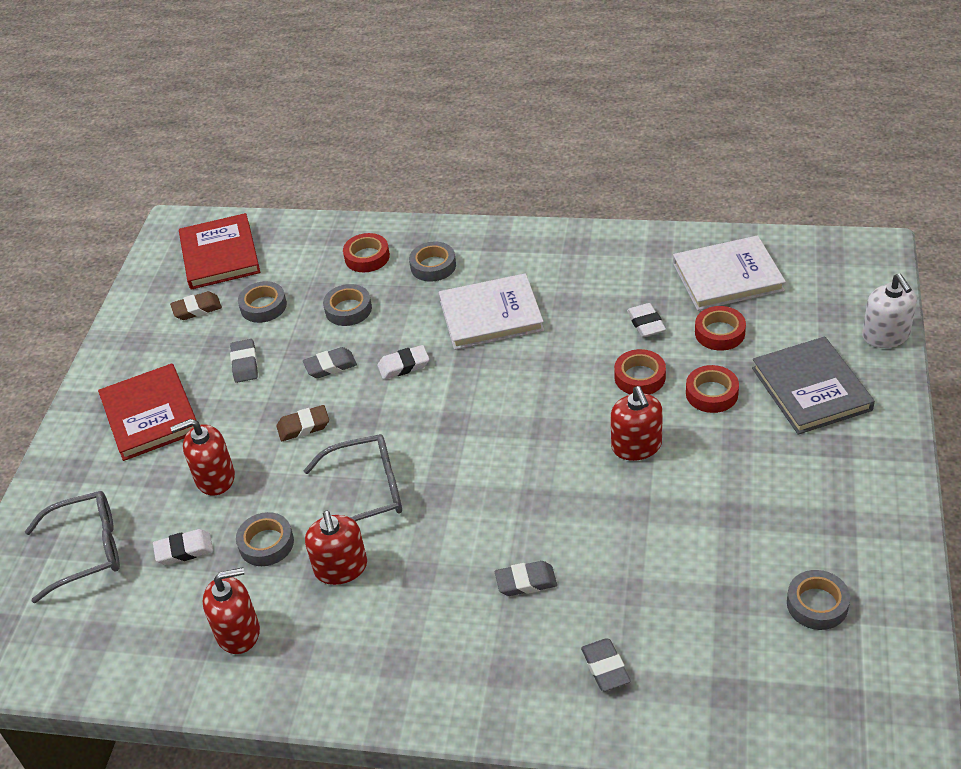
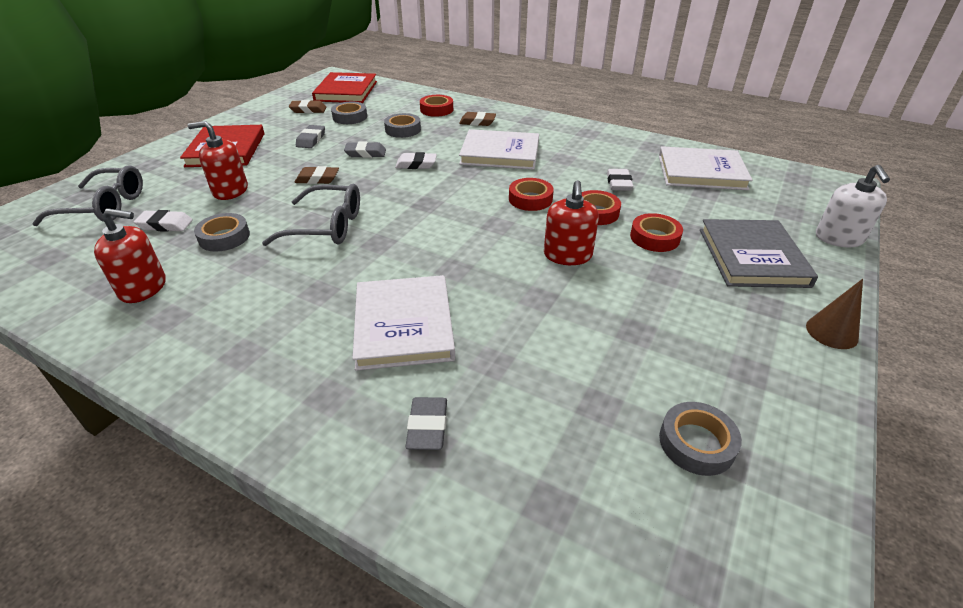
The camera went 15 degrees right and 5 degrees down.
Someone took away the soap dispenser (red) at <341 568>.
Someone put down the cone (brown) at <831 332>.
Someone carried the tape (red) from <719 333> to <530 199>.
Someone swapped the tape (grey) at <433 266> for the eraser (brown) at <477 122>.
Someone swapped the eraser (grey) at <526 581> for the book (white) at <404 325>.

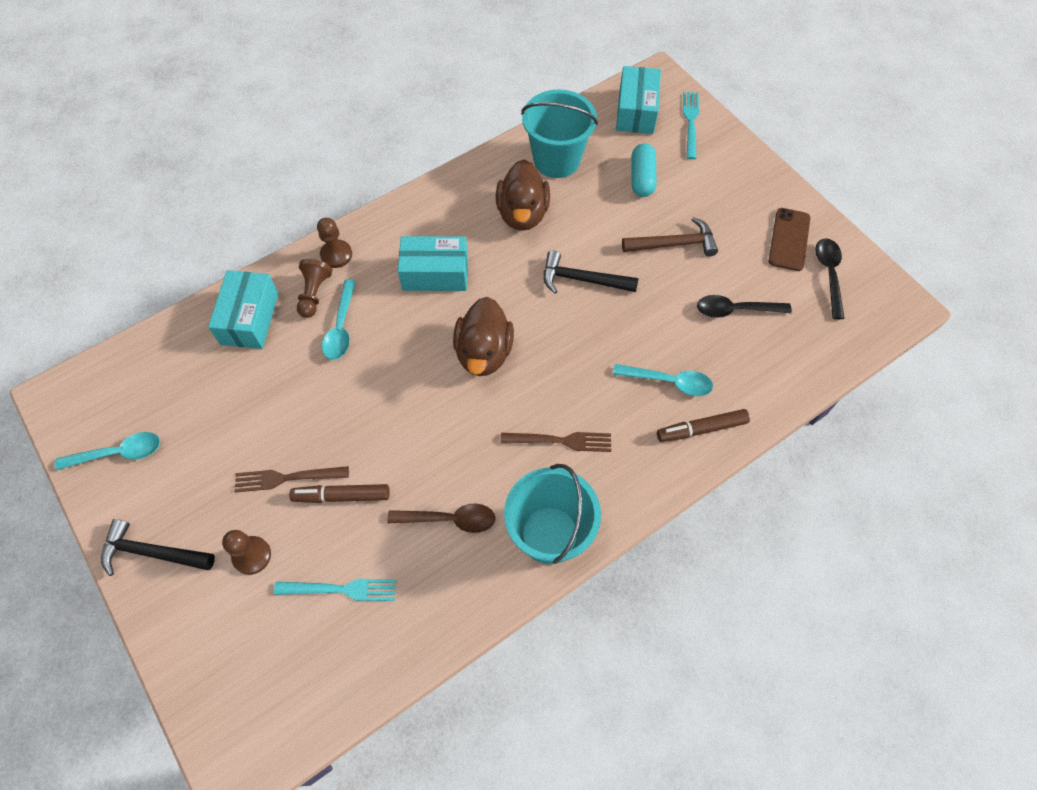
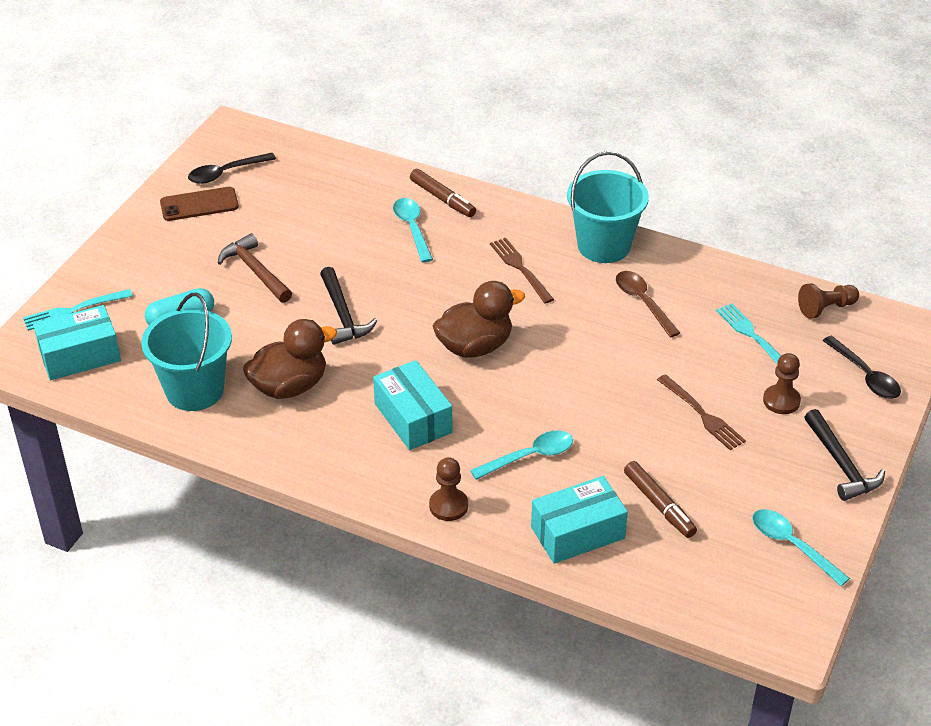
The camera went 120 degrees left and 20 degrees down.
Someone carried the marker (brown) from <341 496> to <659 505>.
Someone carried the pawn (brown) from <314 294> to <826 308>.
Someone carried the spoon (black) from <735 310> to <865 375>.

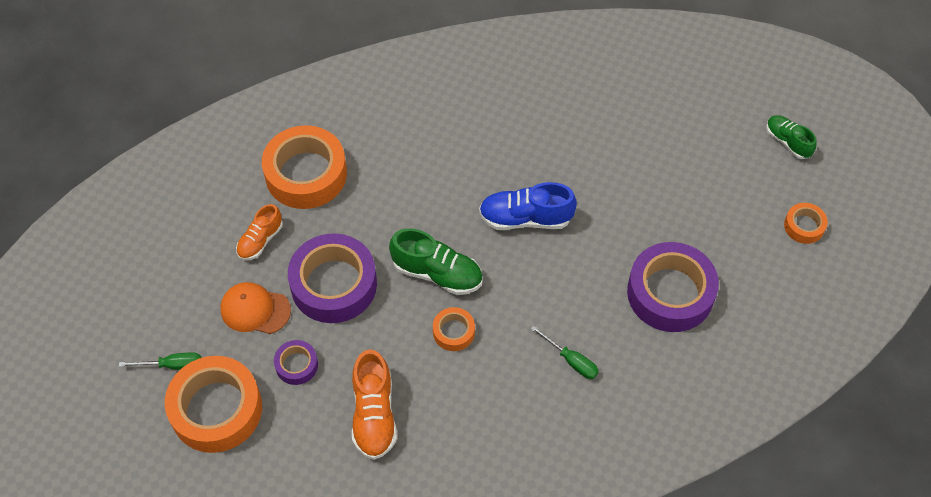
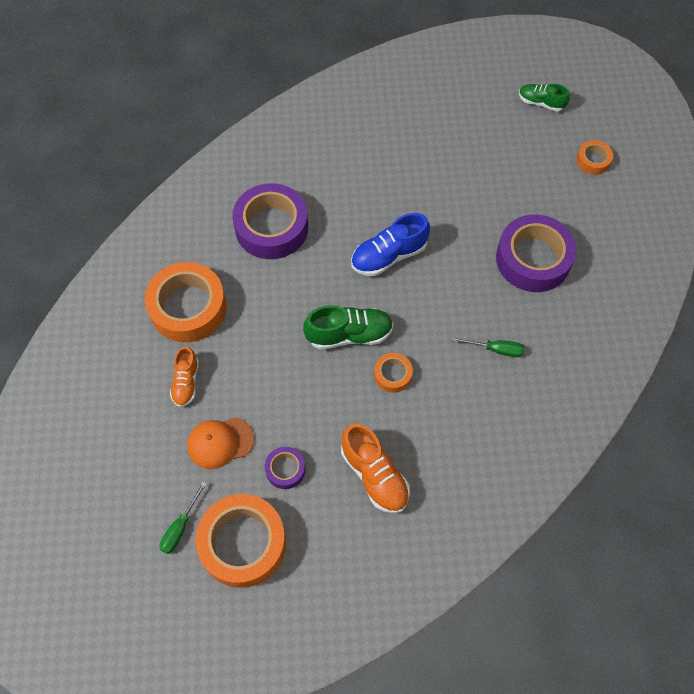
The camera went 30 degrees left and 5 degrees up.
Someone carried the tape (purple) from <334 284> to <271 227>.
Someone rotated the screwdriver (green) at <172 365> by 150 degrees clockwise.

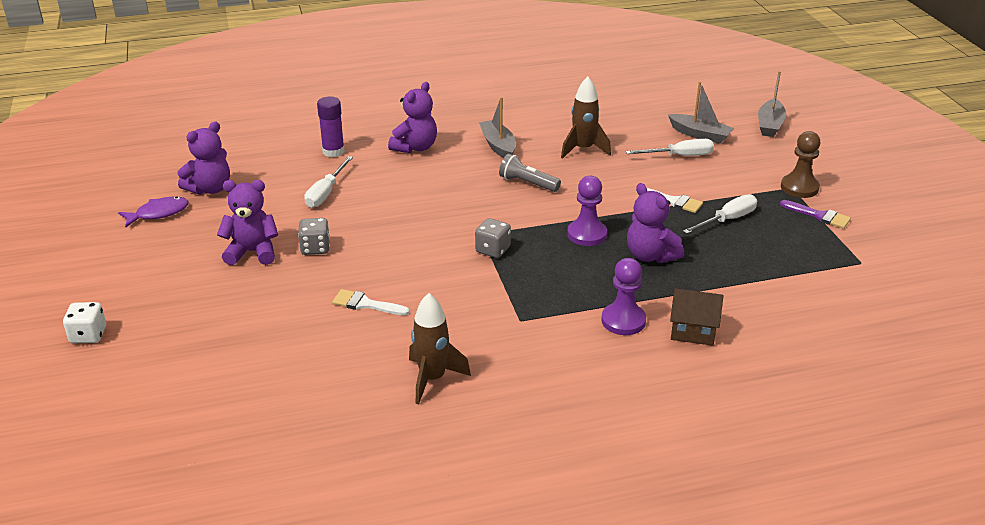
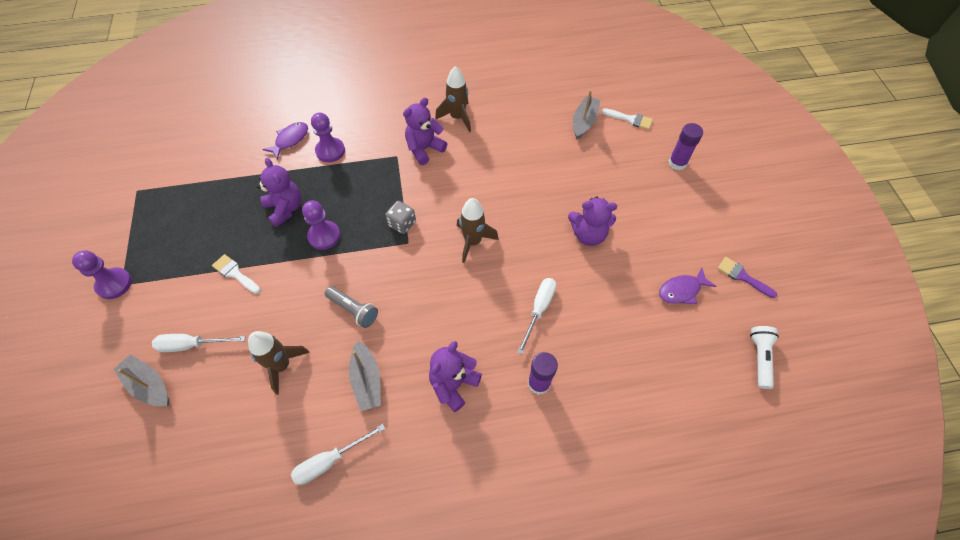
The camera went 175 degrees left and 25 degrees up.
Someone took away the dice (grey) at <315 248>.
Someone put down the rocket (brown) at <473 242>.
Someone put down the flashlight (white) at <759 358>.
Someone carried the teddy bear (purple) from <210 189> to <424 149>.
Someone carried the brush (white) from <365 304> to <630 119>.
Someone carried the screwdriver (white) from <727 220> to <330 460>.
Someone carried the boat (grey) from <770 125> to <584 122>.
Someone carried the brush (purple) from <819 216> to <742 276>.
Someone swapped the dice (white) at <88 335> for the glue stick (purple) at <677 163>.
Someone swapped the house (brown) at <693 331> for the fish (purple) at <290 140>.
Someone repainted the pawn (brown) at <799 188>, which became the pawn (purple) at <114 284>.

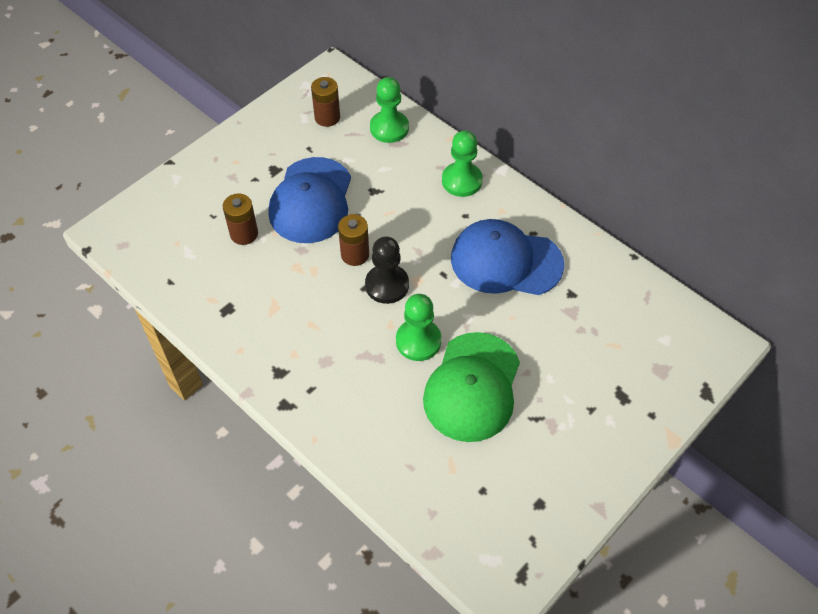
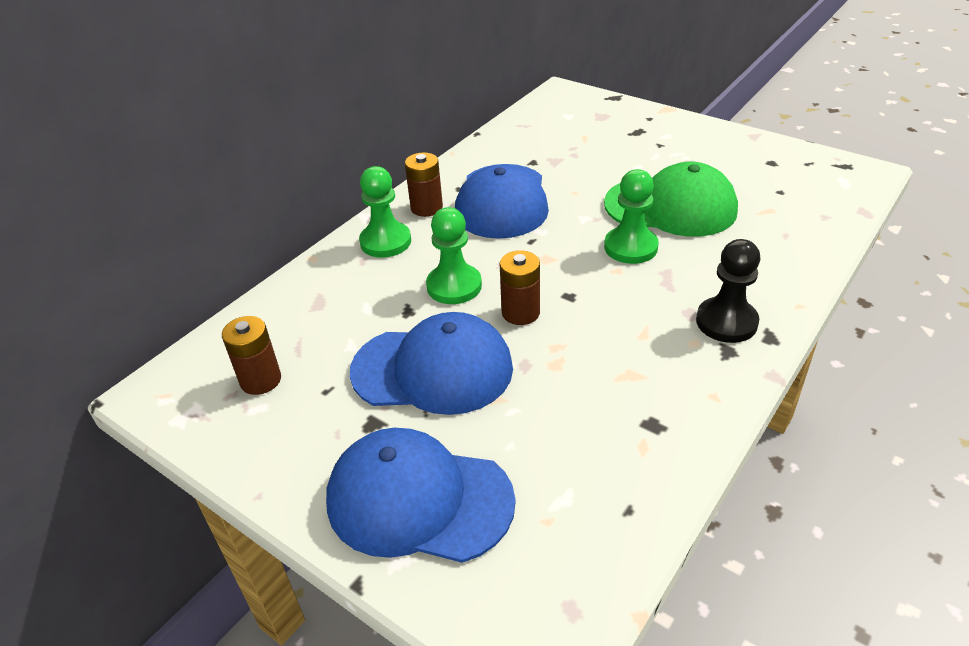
The camera went 95 degrees left and 15 degrees down.
Someone put down the cap (blue) at <418 500>.
Someone carried the battery (brown) from <244 234> to <426 208>.
Someone carried the pawn (black) from <387 285> to <726 322>.
Someone carried the pawn (green) from <389 128> to <454 286>.

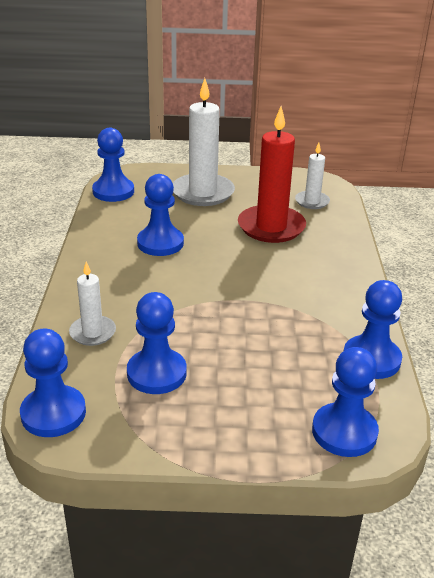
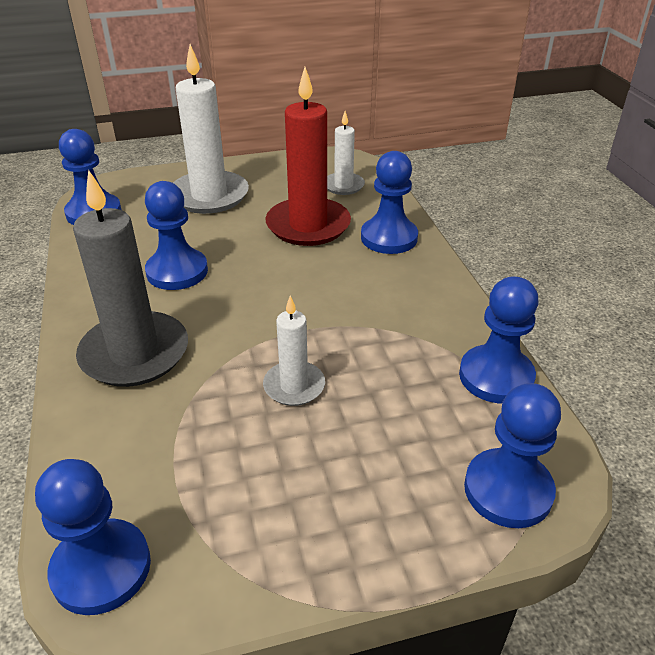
The camera went 15 degrees left and 5 degrees up.
Someone put down the candle (grey) at <135 353>.
Someone carried the candle (white) from <92 333> to <294 386>.
Someone carried the pawn (blue) from <156 373> to <389 238>.

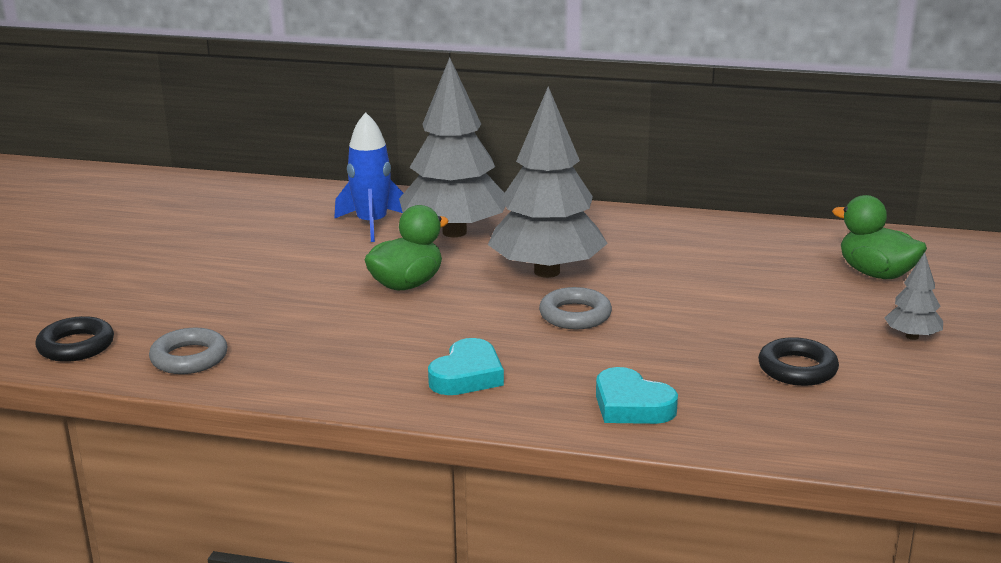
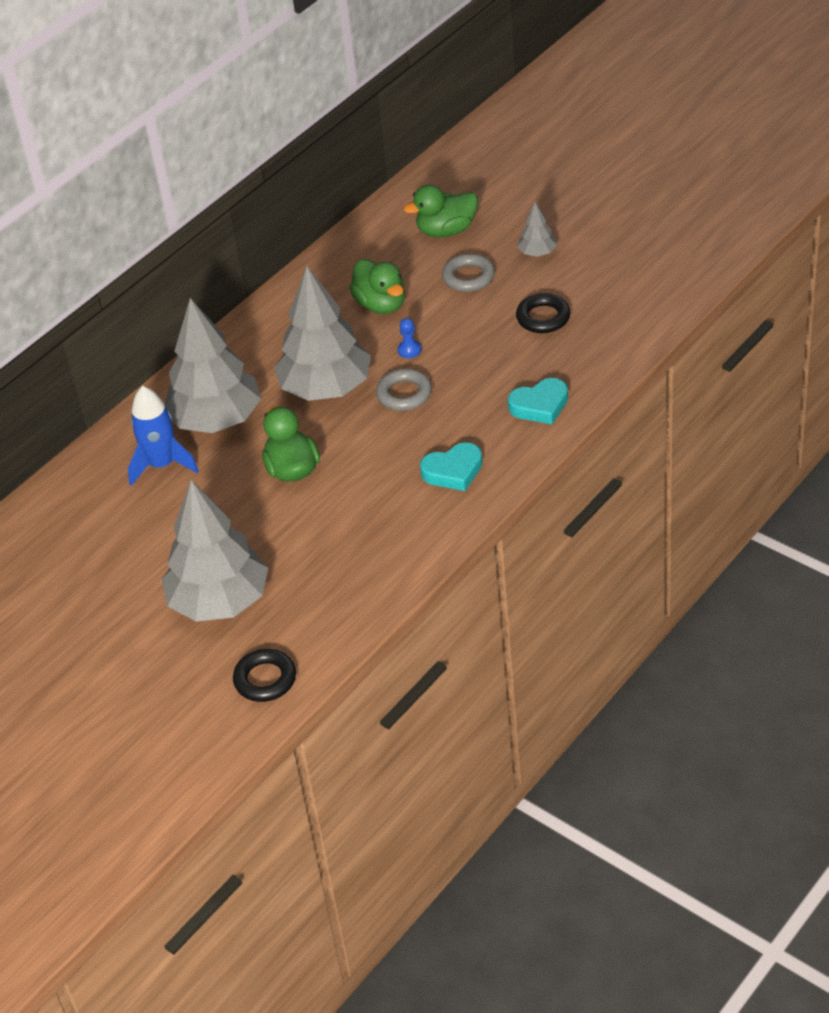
The camera went 60 degrees left and 20 degrees up.
Someone put down the tree (grey) at <219 601>.
Someone put down the duck (green) at <381 304>.
Someone put down the pawn (blue) at <409 350>.
Someone carried the ring (grey) from <189 358> to <468 277>.
Someone rotated the heart (turquoise) at <467 375> by 105 degrees clockwise.

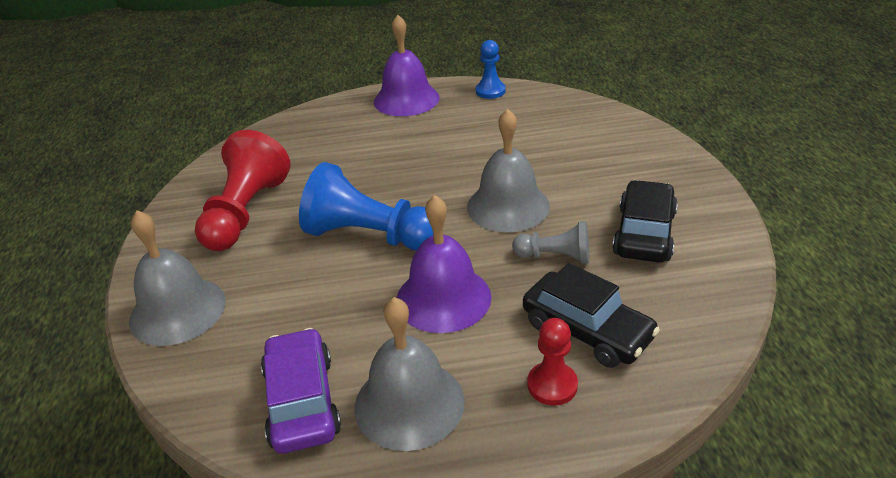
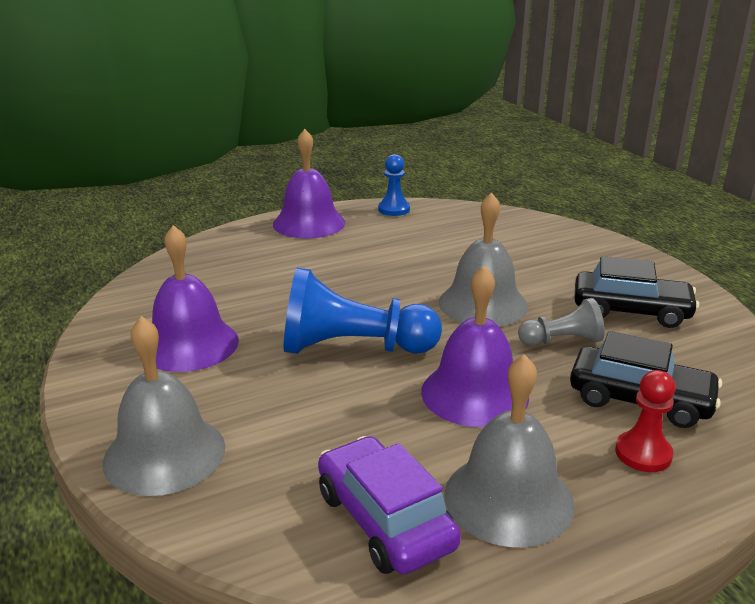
The camera went 20 degrees left and 10 degrees down.
Someone swapped the pawn (red) at <245 213> for the bell (purple) at <189 344>.
Someone rotated the car (black) at <644 233> by 105 degrees clockwise.

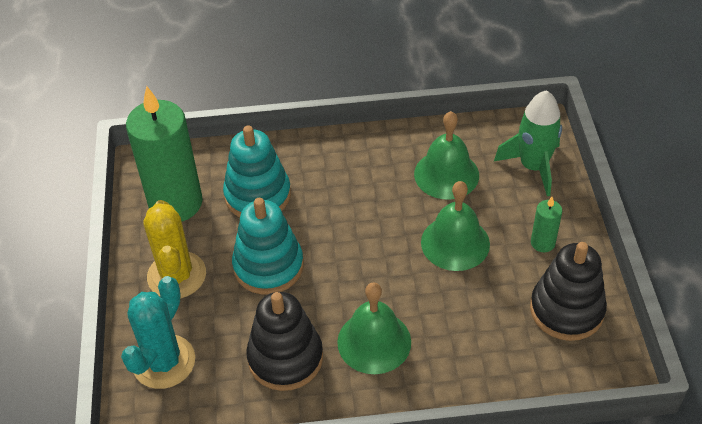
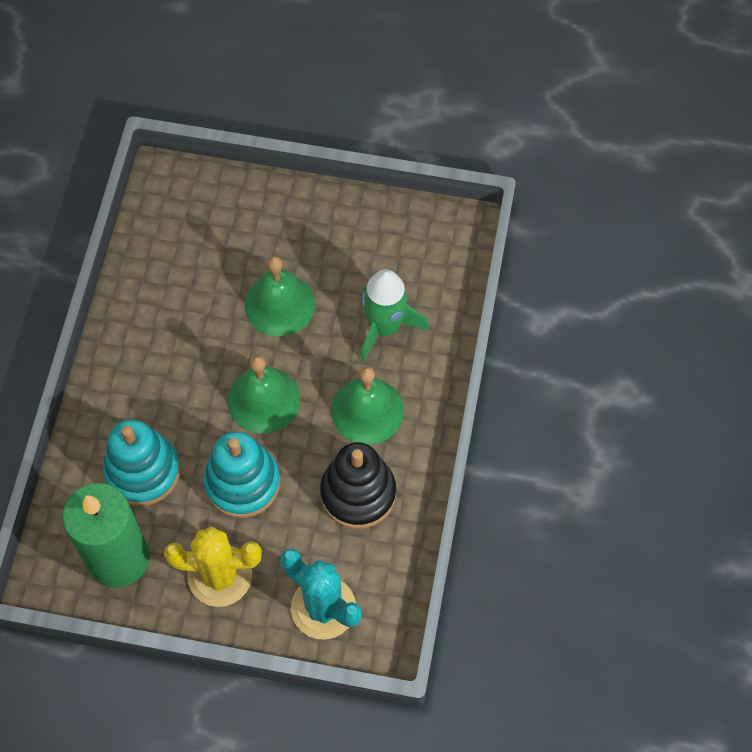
The camera went 75 degrees left and 15 degrees up.
Someone took away the stacking toy (black) at <566 310>.
Someone took away the candle (green) at <542 243>.
Someone carried the bell (green) from <446 174> to <263 400>.
Someone carried the rocket (green) from <533 167> to <385 327>.

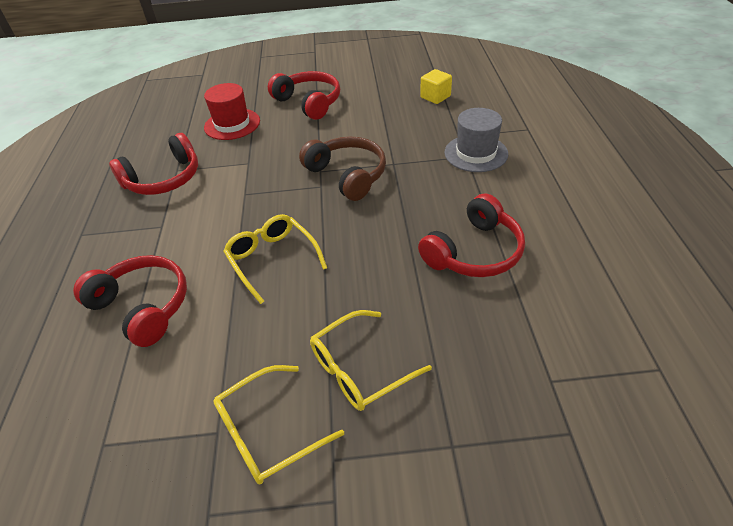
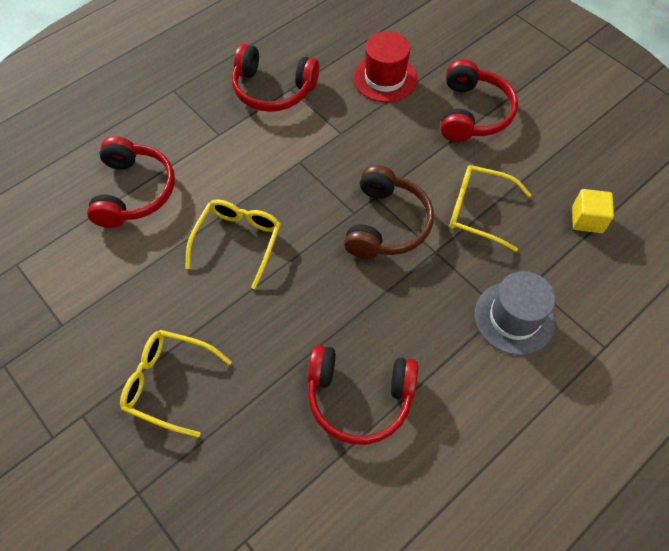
The camera went 50 degrees right and 15 degrees up.
Someone carried the glasses (yellow) from <268 432> to <479 211>.

